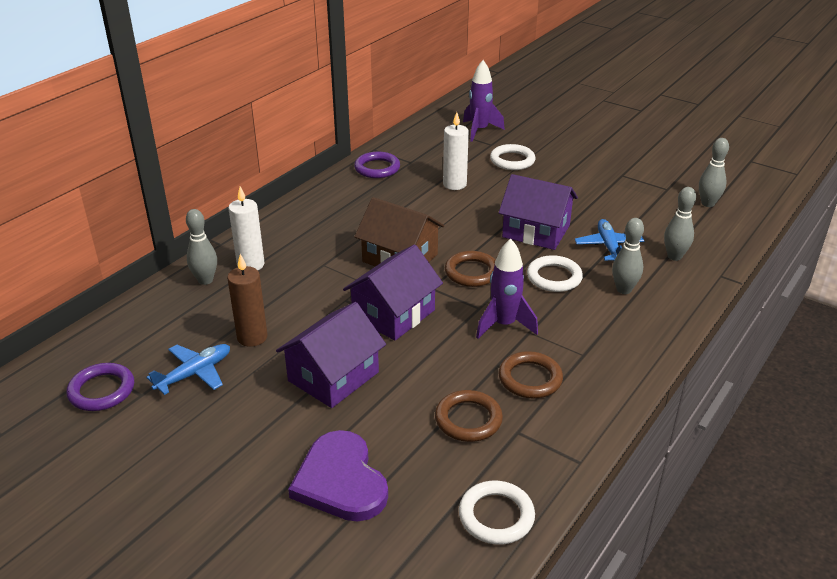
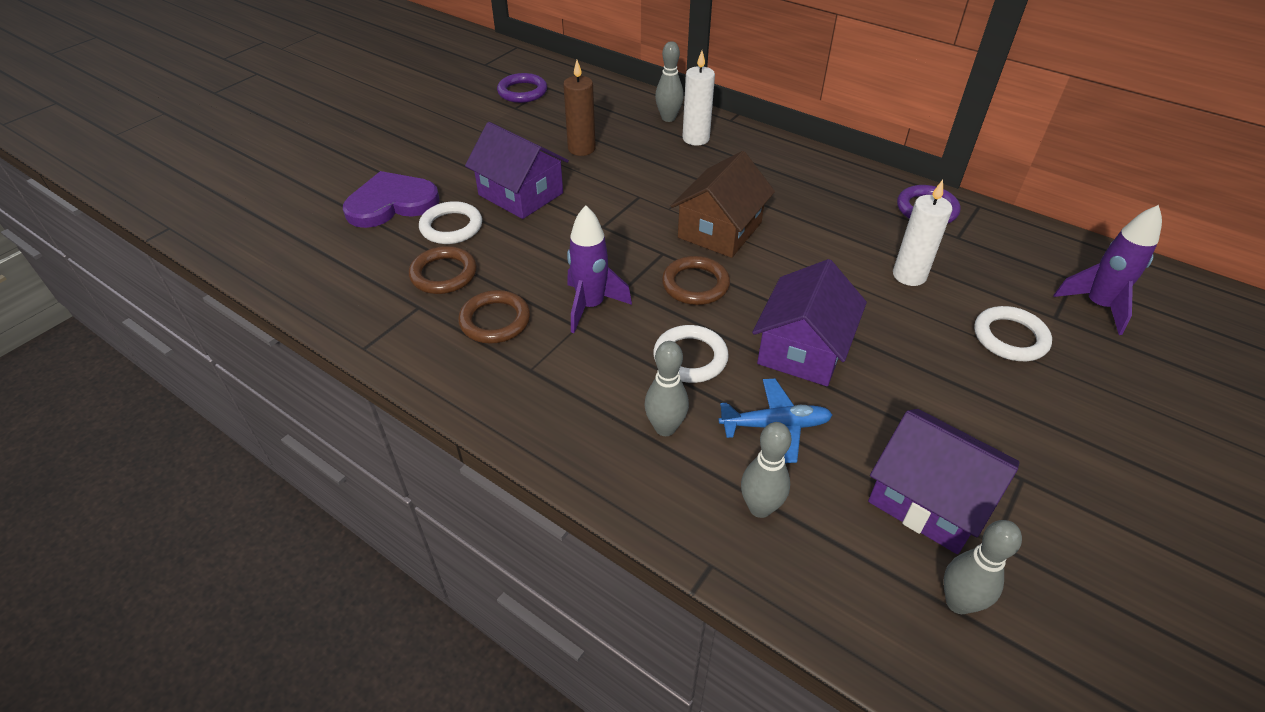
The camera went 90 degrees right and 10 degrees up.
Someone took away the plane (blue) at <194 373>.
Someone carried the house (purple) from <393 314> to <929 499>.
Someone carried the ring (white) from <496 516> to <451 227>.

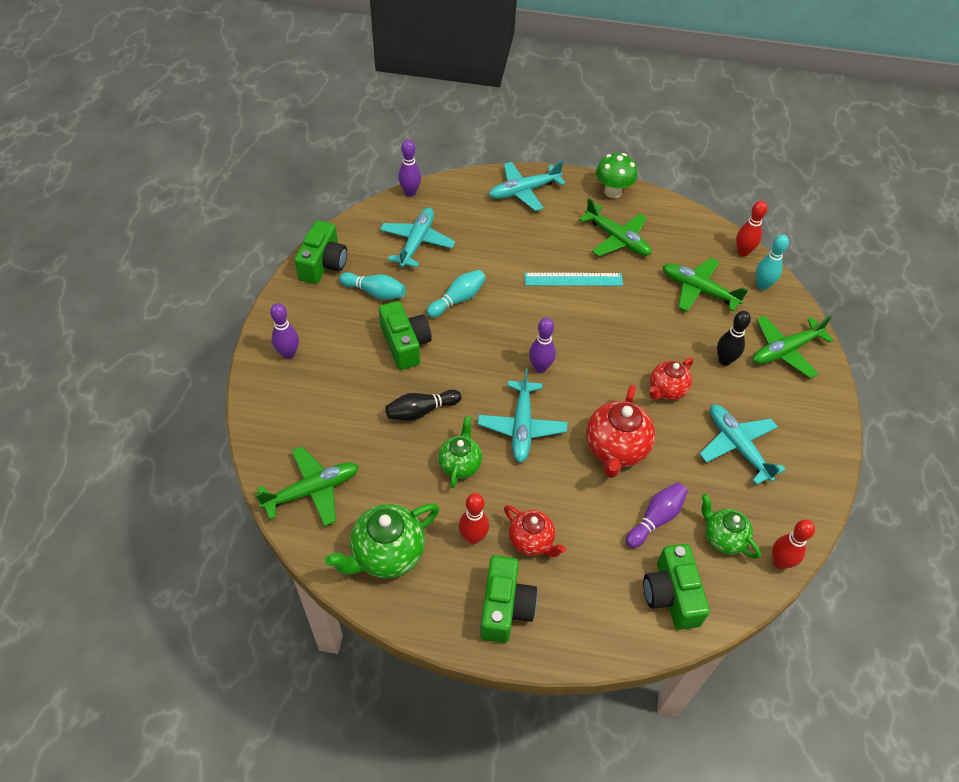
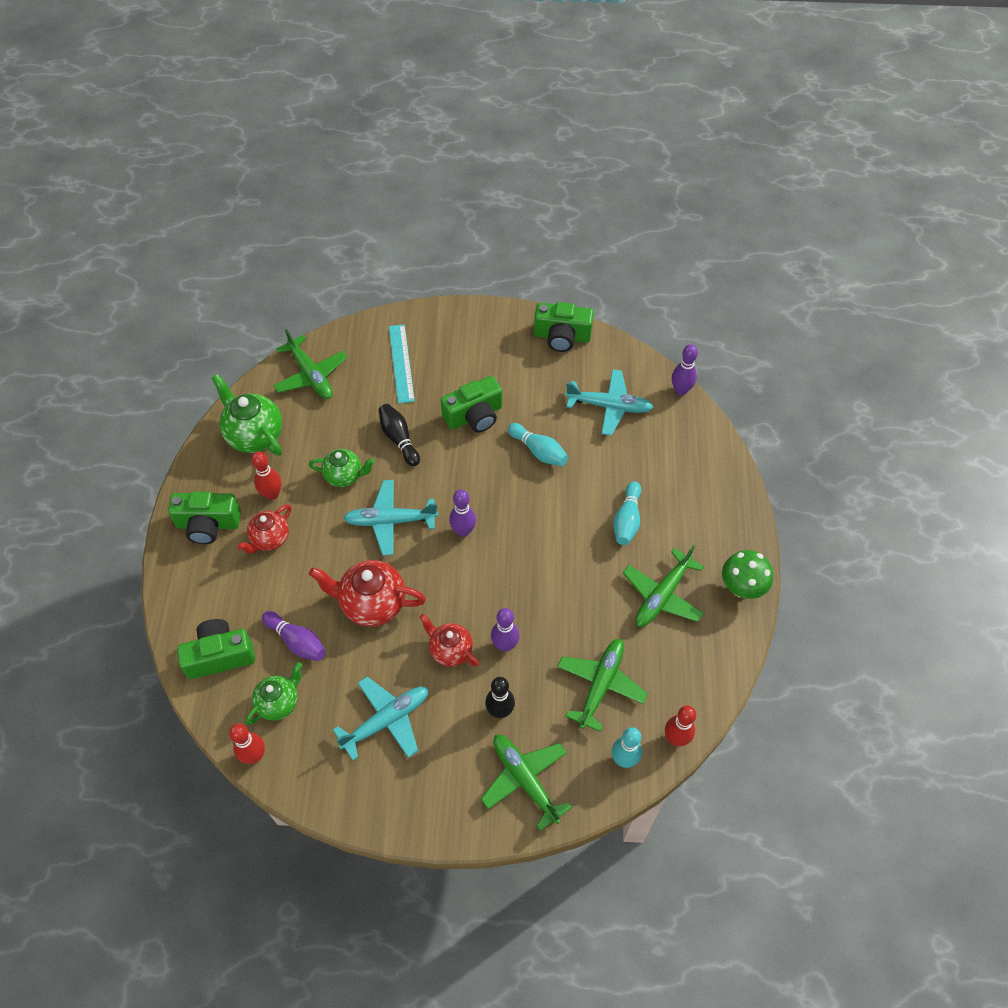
The camera went 85 degrees right and 5 degrees up.
Someone took away the plane (turquoise) at <524 191>.
Someone carried the bowling pin (purple) from <288 354> to <505 645>.
Someone carried the bowling pin (turquoise) from <375 292> to <627 520>.
Someone carried the ruler (turquoise) from <573 279> to <401 363>.

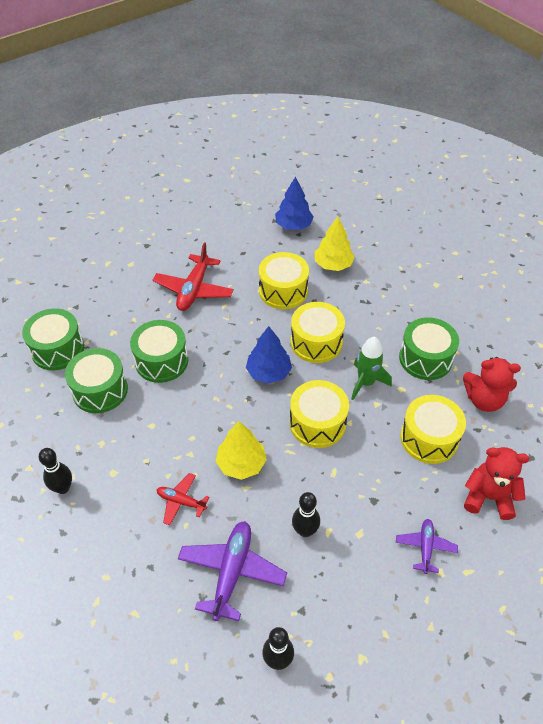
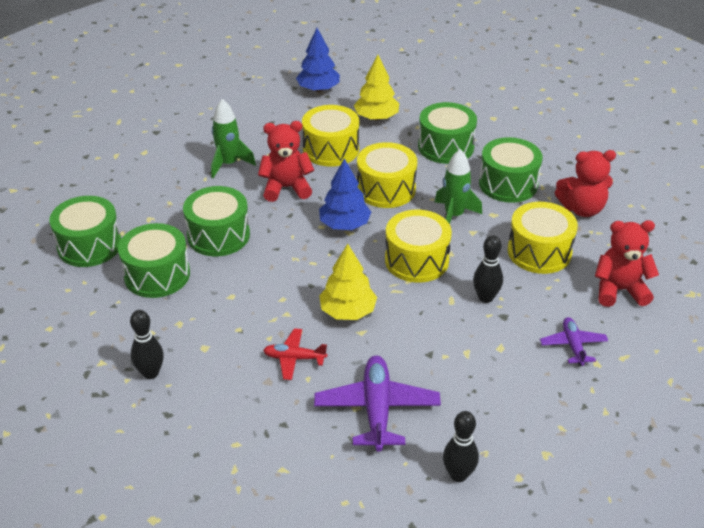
The camera went 15 degrees left and 10 degrees down.
Someone put down the teddy bear (red) at <286 188>.
Someone put down the drum (green) at <446 147>.
Someone carried the bowling pin (black) from <305 530> to <485 297>.
Someone swapped the plane (red) at <194 289> for the rocket (green) at <229 164>.

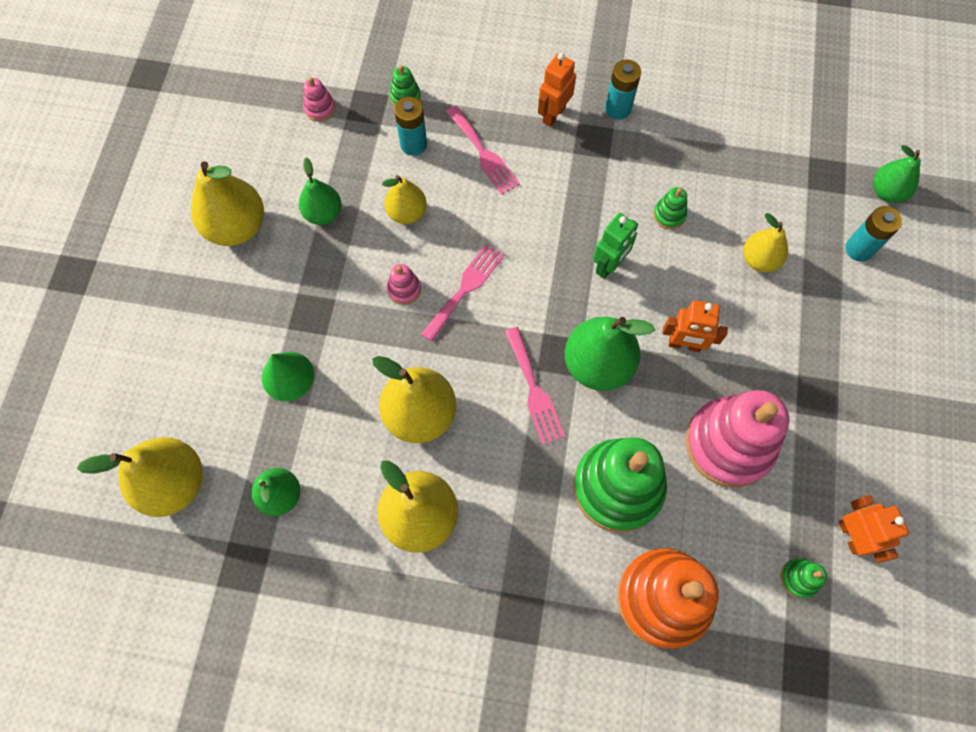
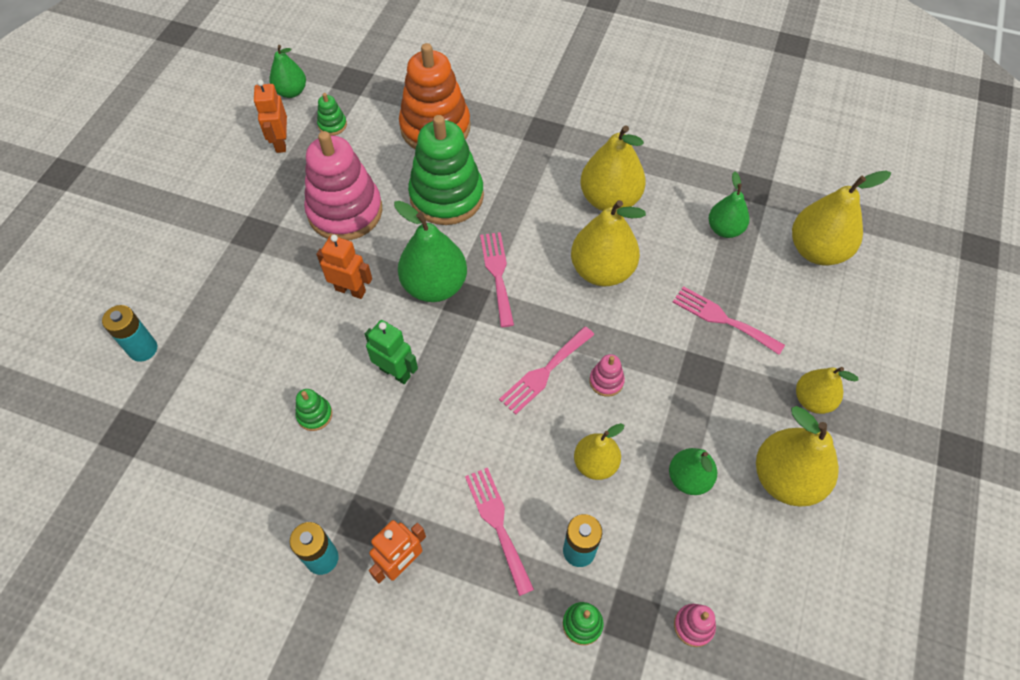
The camera went 170 degrees left and 10 degrees down.
Someone carried the pear (yellow) from <759 260> to <812 400>.
Someone carried the pear (green) from <887 192> to <291 92>.
Someone swapped the cone (green) at <287 376> for the fork (pink) at <722 319>.
Someone rotated the robot (green) at <609 265> by 75 degrees clockwise.

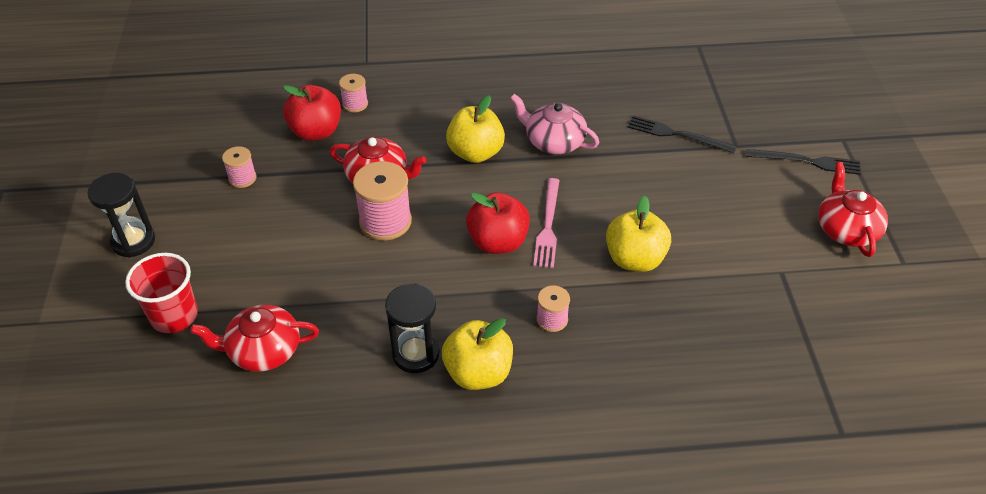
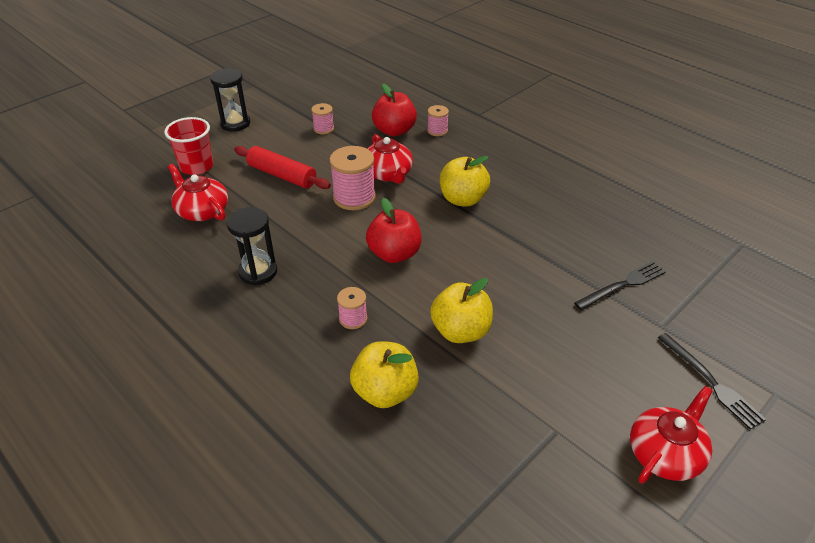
The camera went 50 degrees right and 5 degrees down.
Someone took away the teapot (pink) at <554 141>.
Someone took away the fork (pink) at <548 226>.
Someone put down the rolling pin (red) at <282 175>.
Someone carried the apple (yellow) from <478 373> to <385 392>.
Someone rotated the fork (black) at <677 135> by 75 degrees clockwise.

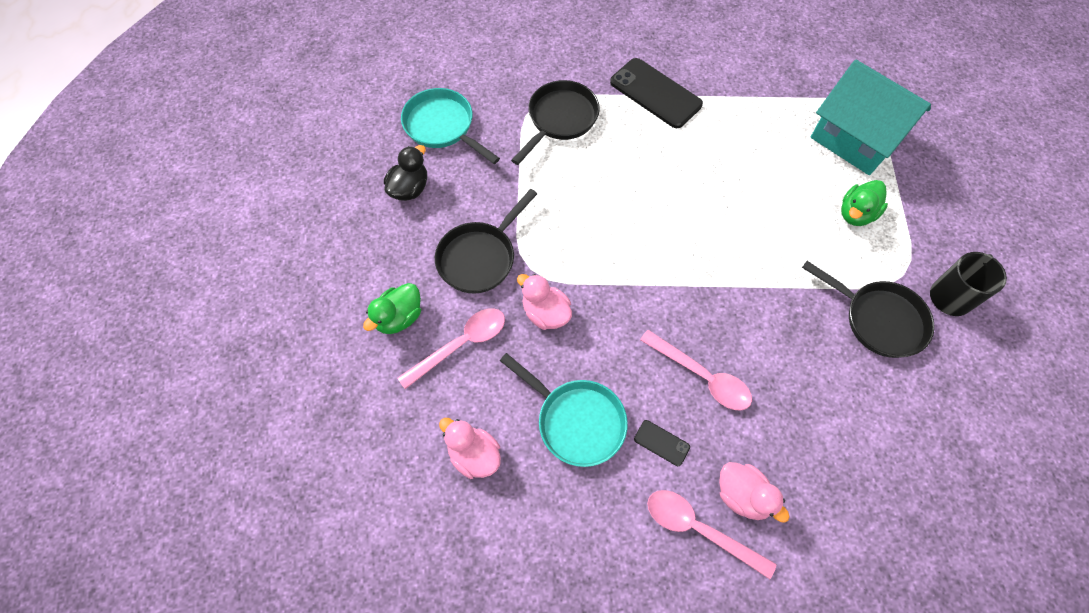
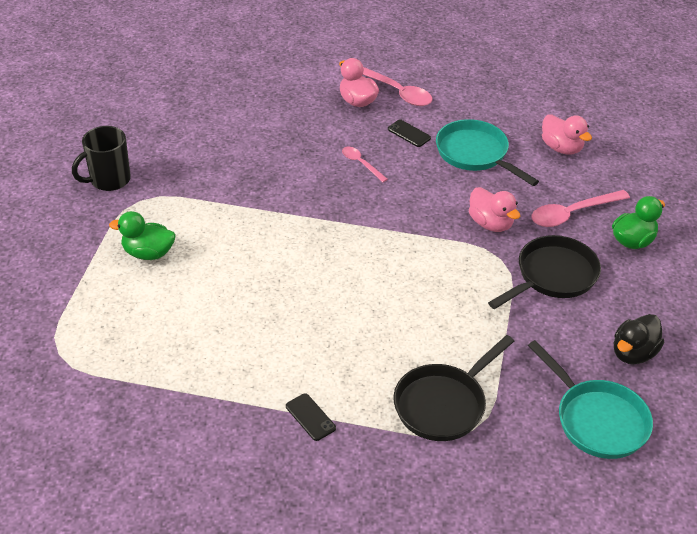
The camera went 170 degrees left and 20 degrees down.
Someone took away the pan (black) at <879 319>.
Someone took away the house (turquoise) at <855 138>.
Someone rotated the duck (green) at <856 214> by 135 degrees counterclockwise.
Someone scaled the phone (black) at <655 93> by 0.46.
Someone scaled the spoon (pink) at <702 376> by 0.58.

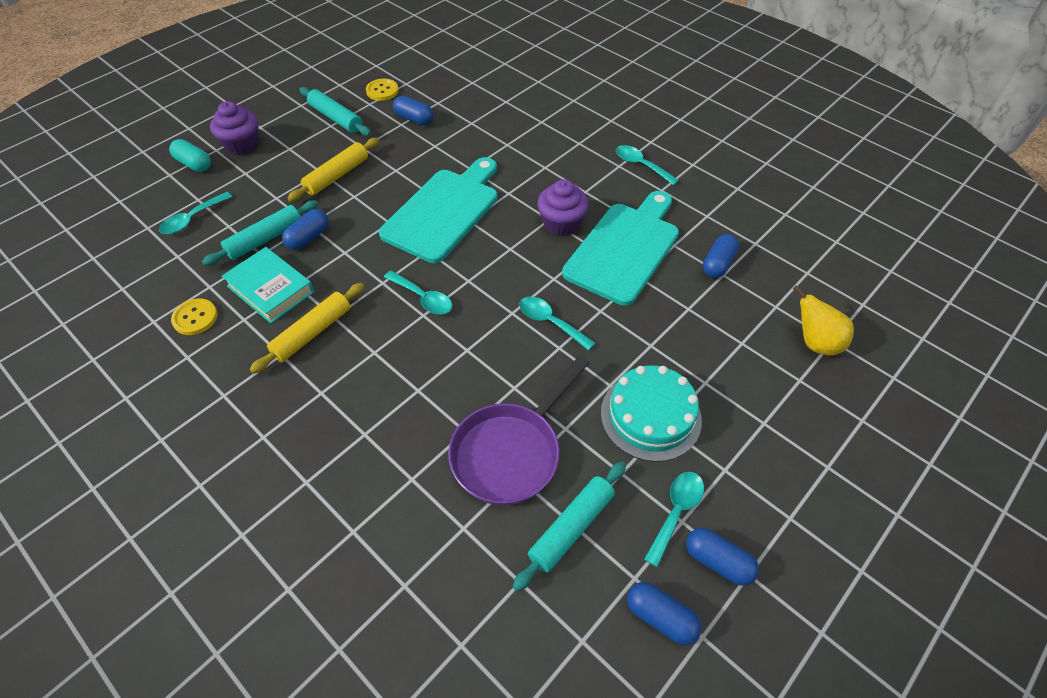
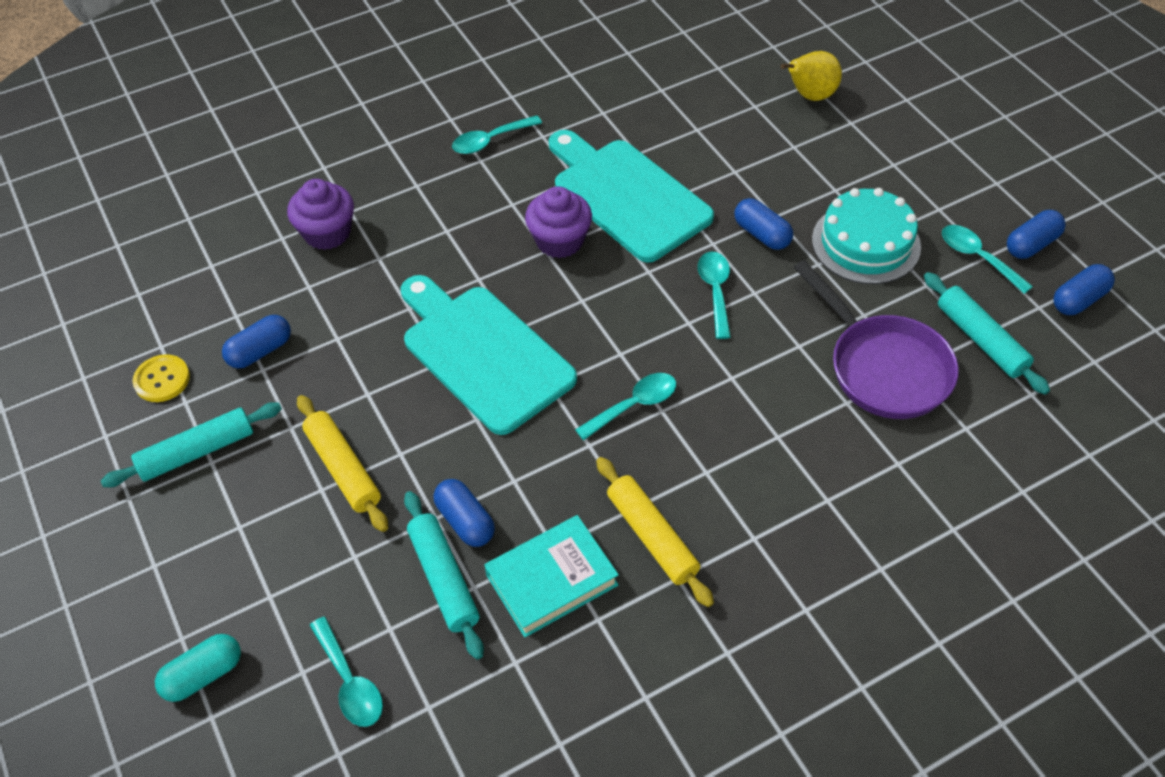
The camera went 70 degrees left and 0 degrees up.
Someone took away the button (yellow) at <195 318>.
Someone carried the cupcake (purple) from <242 145> to <327 233>.
Someone carried the capsule (blue) from <718 264> to <762 234>.
Someone rotated the spoon (turquoise) at <550 322> by 120 degrees clockwise.

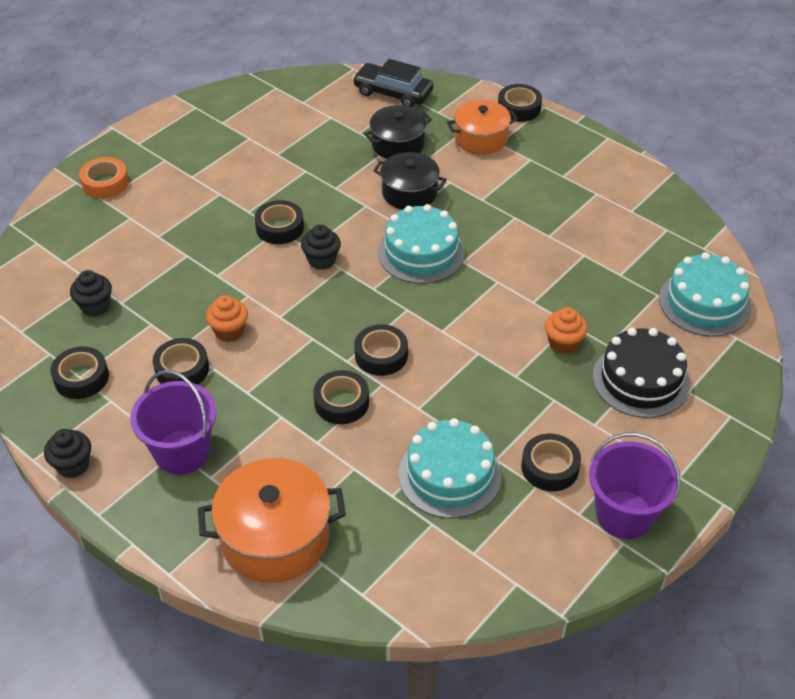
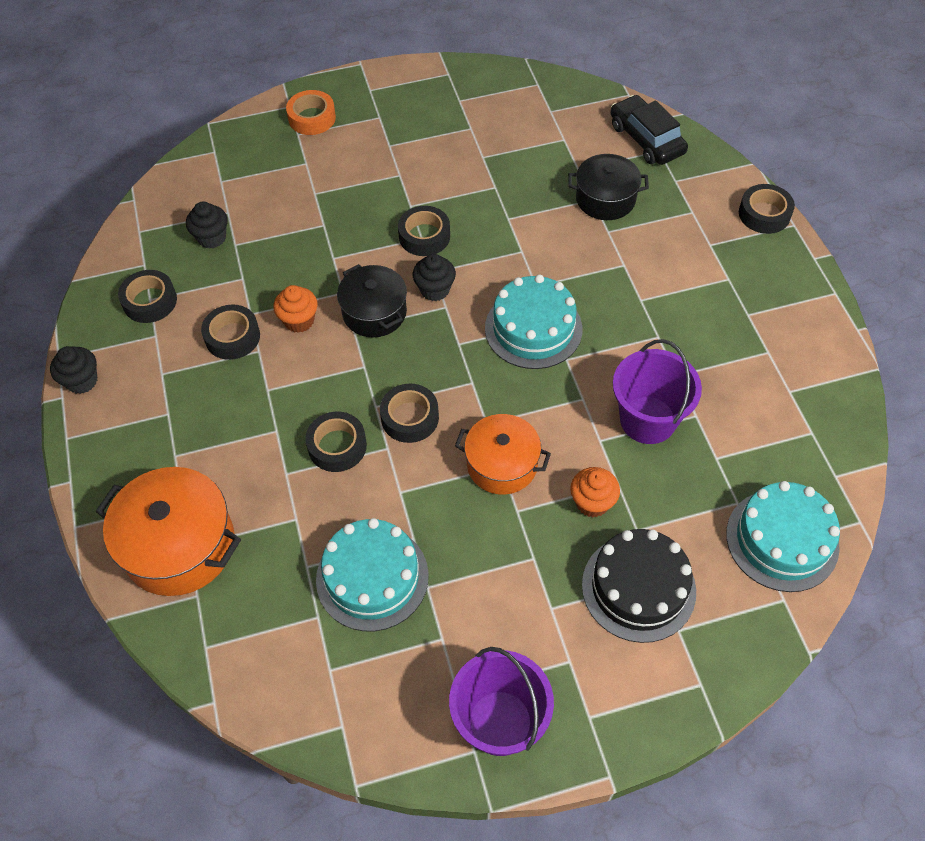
The camera went 35 degrees right and 10 degrees up.
Someone took away the tape (black) at <550 467>.
Someone carried the bucket (purple) from <182 452> to <648 420>.
Someone carried the pot (black) from <409 193> to <374 312>.
Someone carried the pot (orange) from <481 138> to <502 464>.

